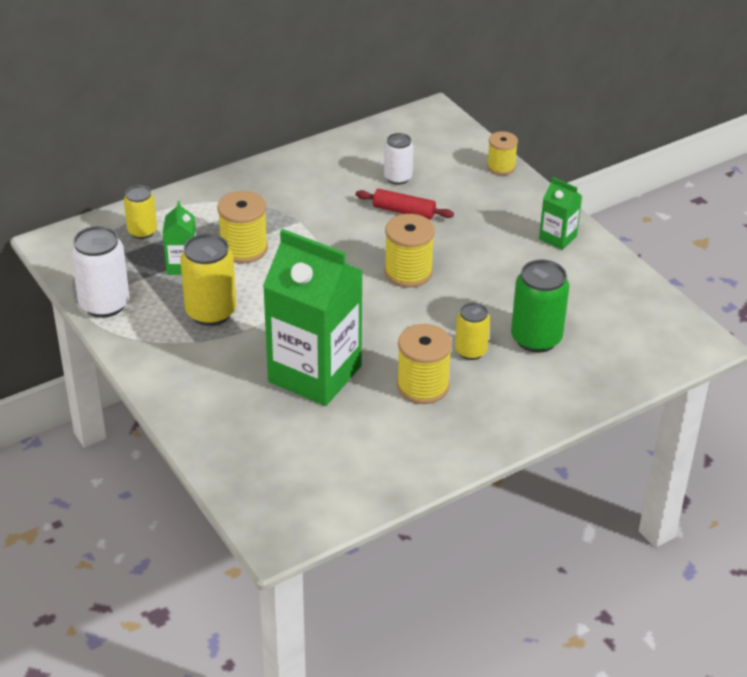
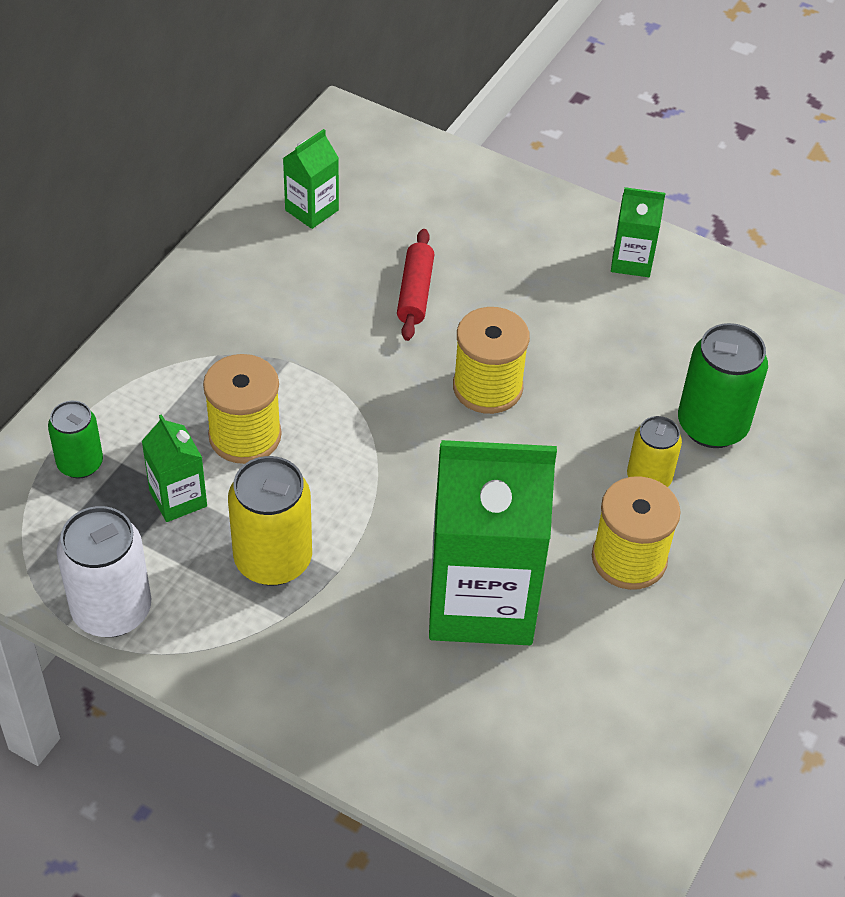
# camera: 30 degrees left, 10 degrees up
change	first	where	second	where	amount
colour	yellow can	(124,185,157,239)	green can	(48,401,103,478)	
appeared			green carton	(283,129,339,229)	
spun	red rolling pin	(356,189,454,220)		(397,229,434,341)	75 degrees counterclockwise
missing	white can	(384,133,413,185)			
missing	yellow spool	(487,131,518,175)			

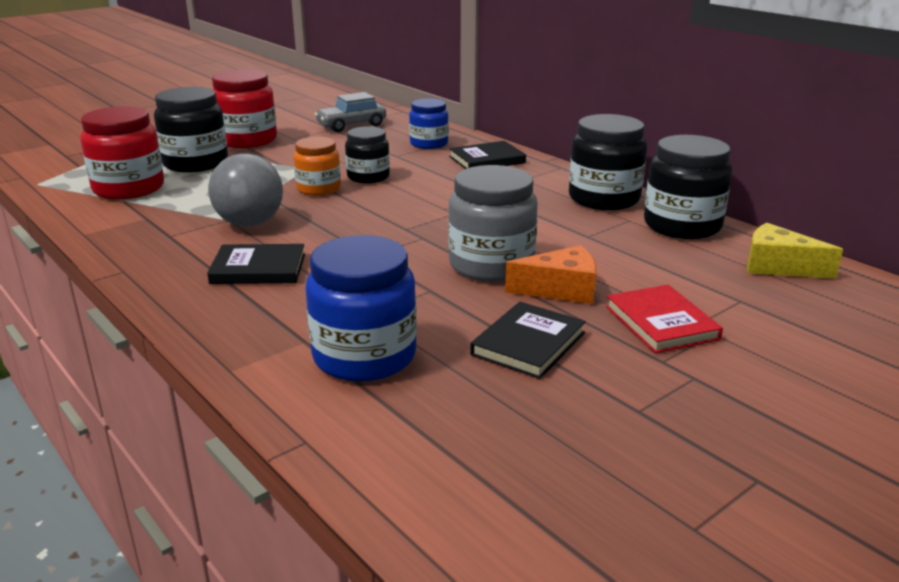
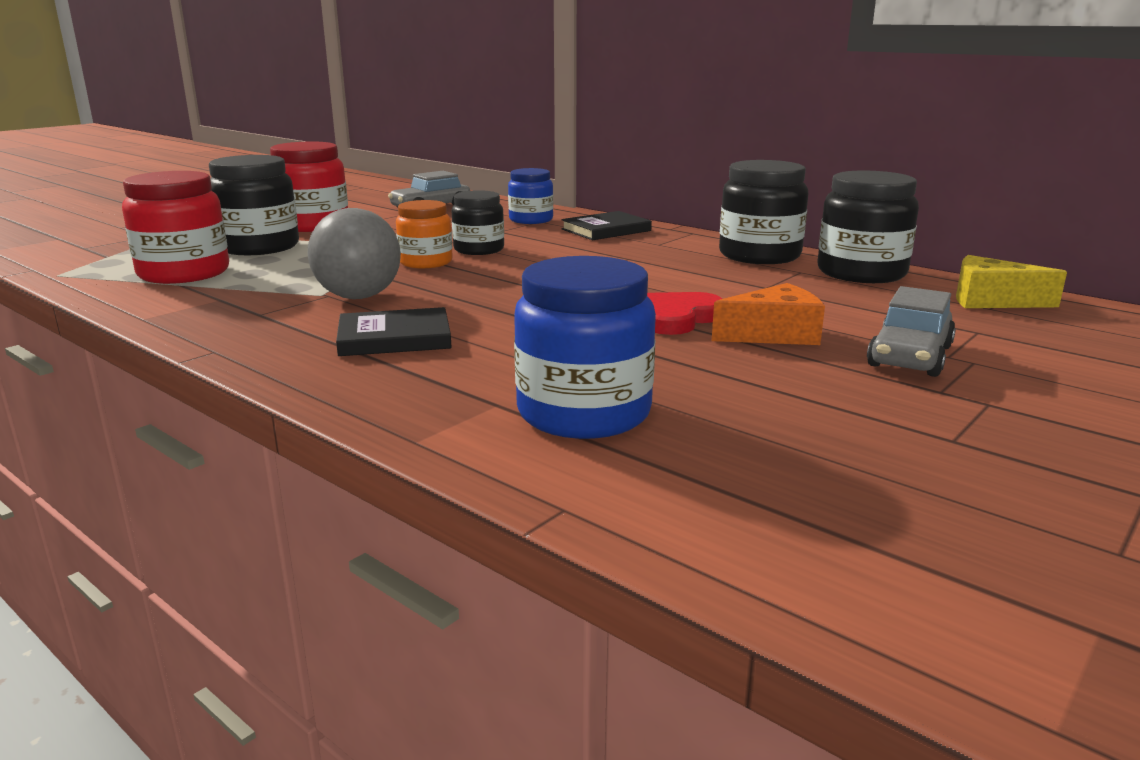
# camera: 10 degrees left, 5 degrees down
change	first	where	second	where	amount
exchanged	grey jar	(448,165,538,282)	red heart	(647,292,722,335)	
exchanged	red book	(606,285,723,353)	grey car	(867,286,956,377)	
missing	black book	(470,302,586,379)			

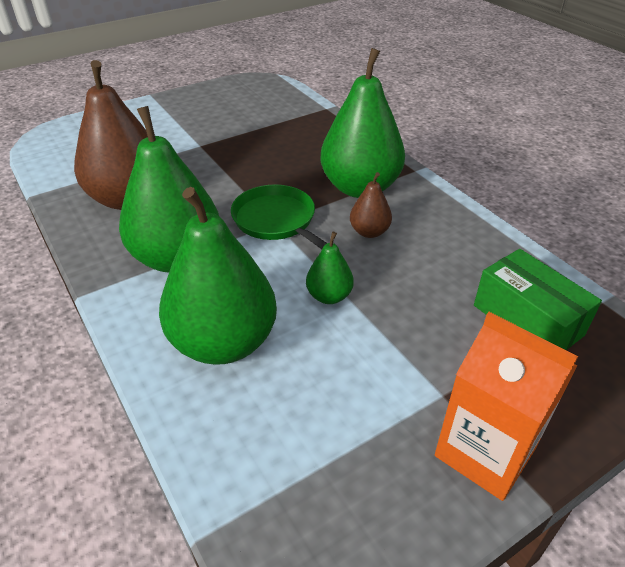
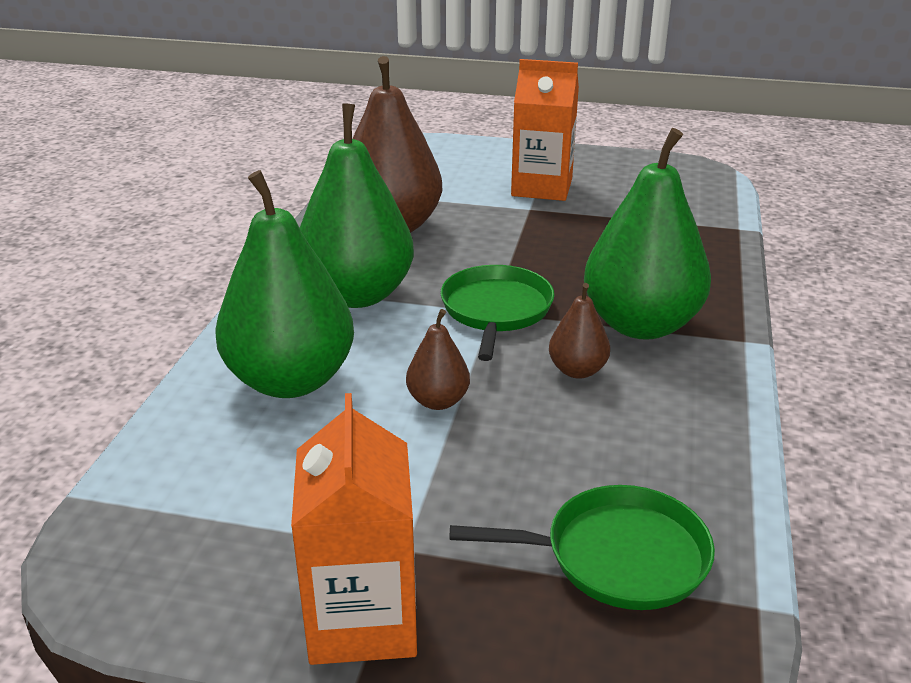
# camera: 45 degrees right, 10 degrees down
change	first	where	second	where	amount
colour	green pear	(306,232,354,304)	brown pear	(406,309,470,410)	
exchanged	green box	(474,249,602,350)	green pan	(450,485,715,610)	
appeared			orange carton	(511,59,579,201)	

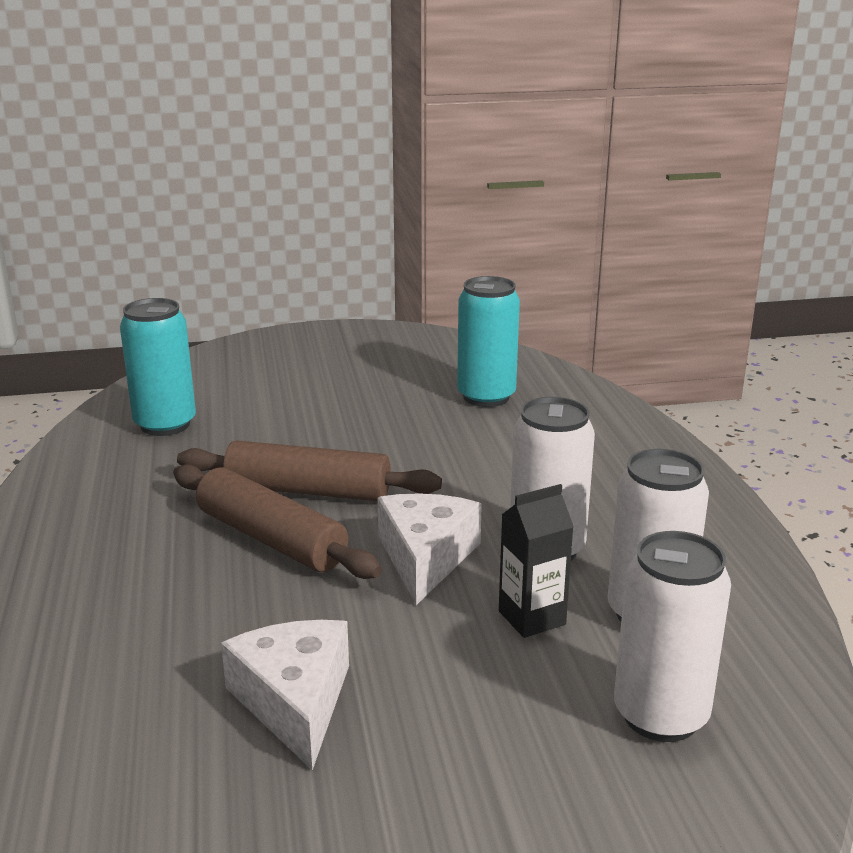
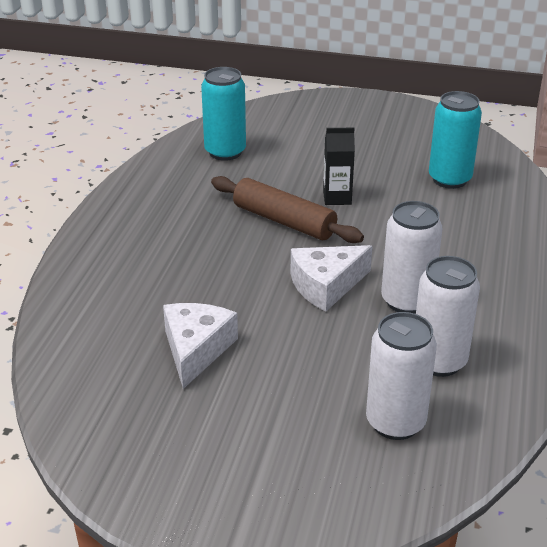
# camera: 25 degrees right, 10 degrees up
change	first	where	second	where	amount
spun	white cheese	(378,493,482,605)		(291,245,373,311)	150 degrees counterclockwise
relocated	black carton	(499,484,574,638)		(323,128,355,205)	
missing	brown rolling pin	(173,464,382,579)			

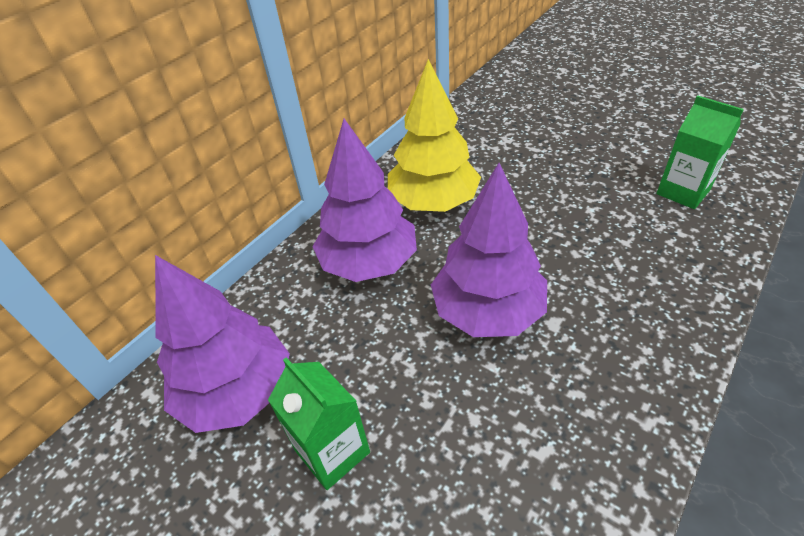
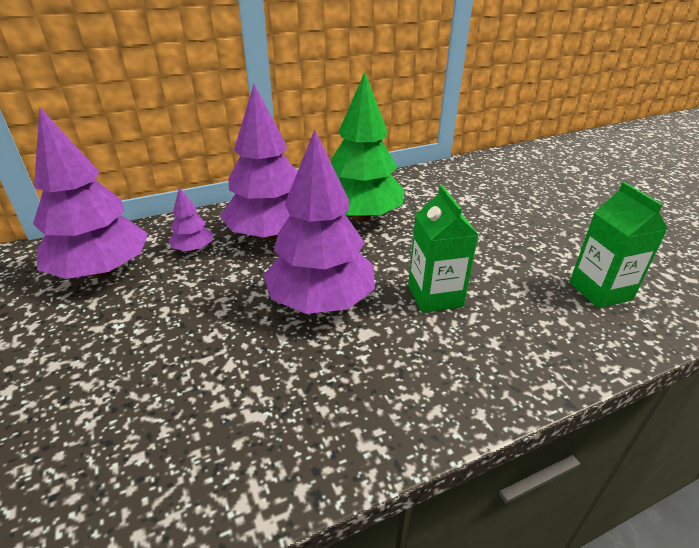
# camera: 25 degrees right, 10 degrees down
change	first	where	second	where	amount
appeared			purple tree	(169,187,213,252)	
colour	yellow tree	(388,59,481,212)	green tree	(330,72,404,222)	
relocated	green carton	(268,357,370,490)		(408,185,478,313)	

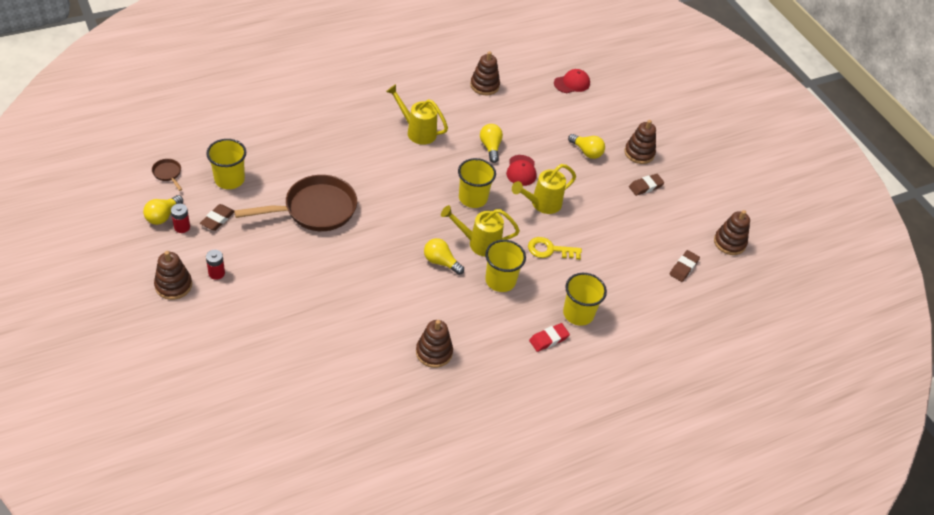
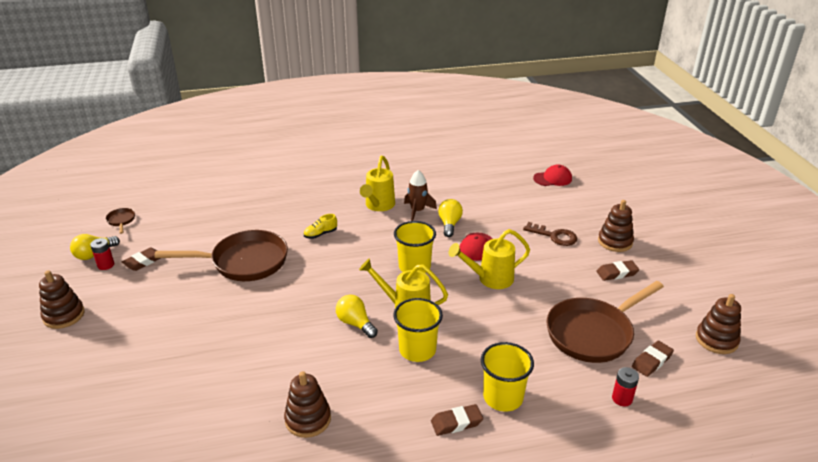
# camera: 20 degrees right, 15 degrees down
change	first	where	second	where	amount
appeared			yellow shoe	(304,214,337,239)	
spun	yellow watering can	(386,84,448,145)		(360,156,395,211)	120 degrees counterclockwise
appeared			brown rocket	(404,170,437,221)	
colour	red eraser	(529,323,570,352)	brown eraser	(431,404,483,436)	
exchanged	yellow light bulb	(568,134,605,159)	brown key	(523,222,577,246)	
appeared			brown pan	(547,281,664,363)	
relocated	red battery	(206,250,225,280)		(612,367,639,406)	
missing	yellow cup	(206,139,246,189)			
missing	brown stacking toy	(470,51,500,95)			
missing	yellow key	(528,237,582,260)			

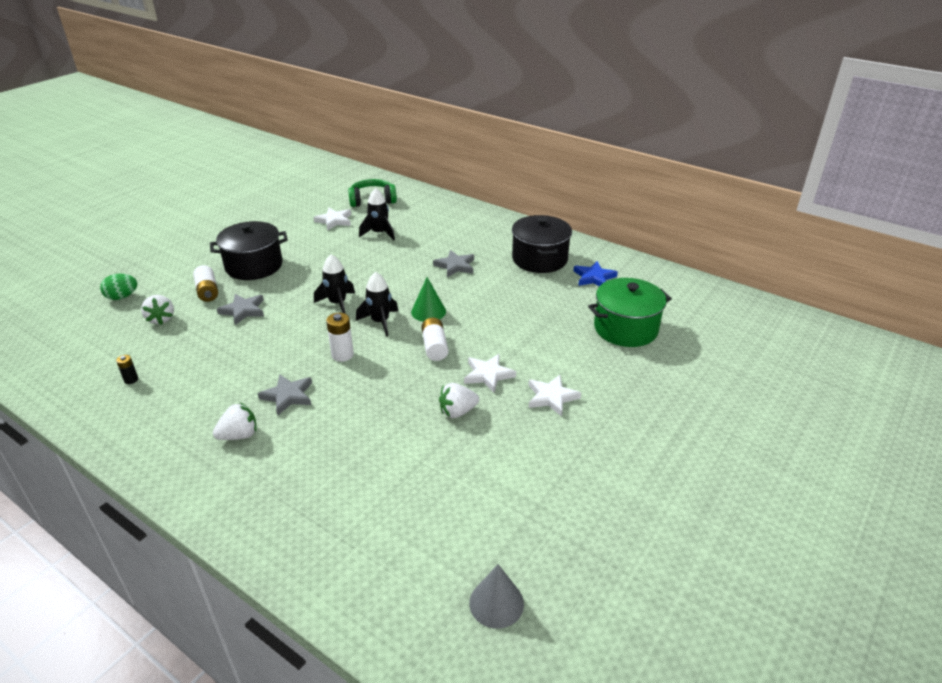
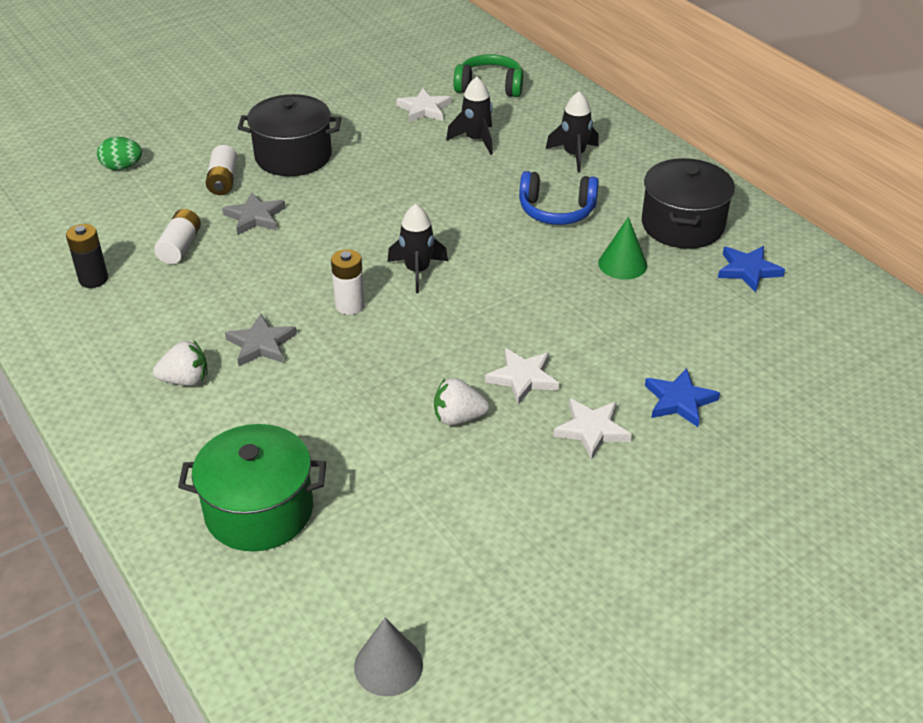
# camera: 20 degrees right, 5 degrees up
change	first	where	second	where	amount
size	black battery	(116,355,138,384)		(66,224,108,288)	x1.71
relocated	white battery	(421,318,448,361)		(154,209,201,264)	
relocated	green pot	(588,278,672,347)		(178,424,326,551)	
exchanged	grey star	(433,250,474,277)	blue headphones	(519,171,599,225)	
relocated	black rocket	(314,254,355,314)		(546,91,599,172)	
relocated	green cone	(411,277,446,322)		(598,217,647,280)	
appeared			blue star	(645,368,720,427)	
missing	white strawberry	(141,295,174,325)			

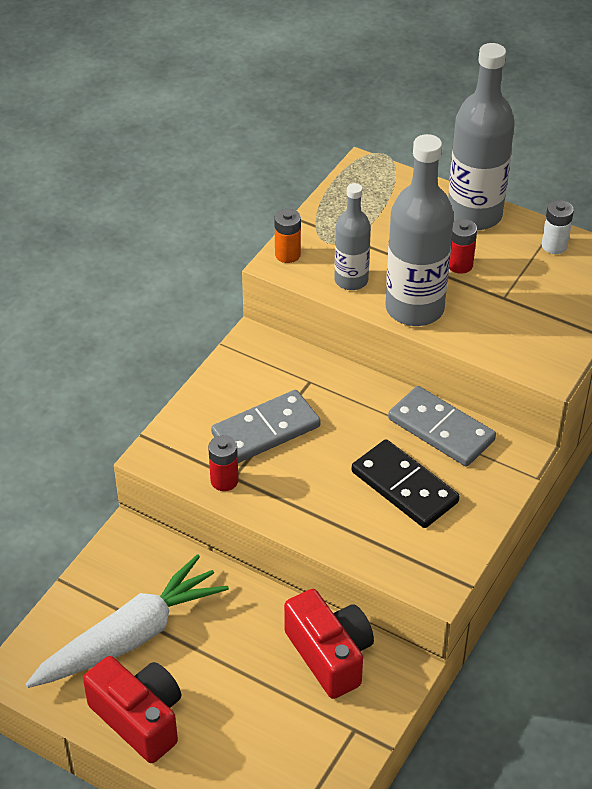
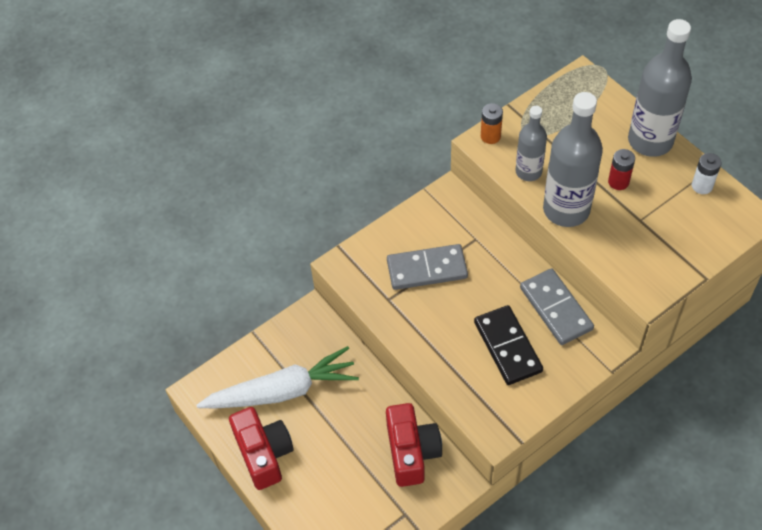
# camera: 25 degrees right, 10 degrees up
change	first	where	second	where	amount
missing	red battery	(208,435,239,491)			

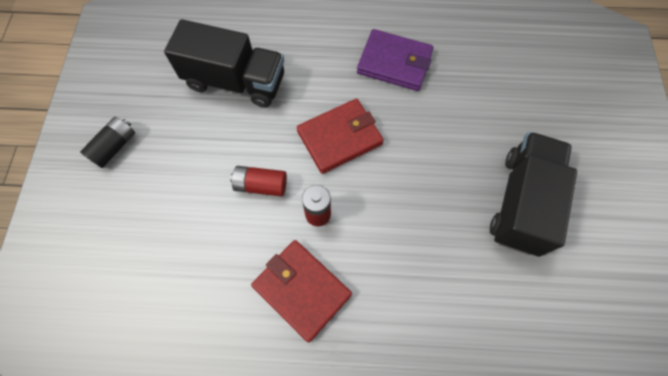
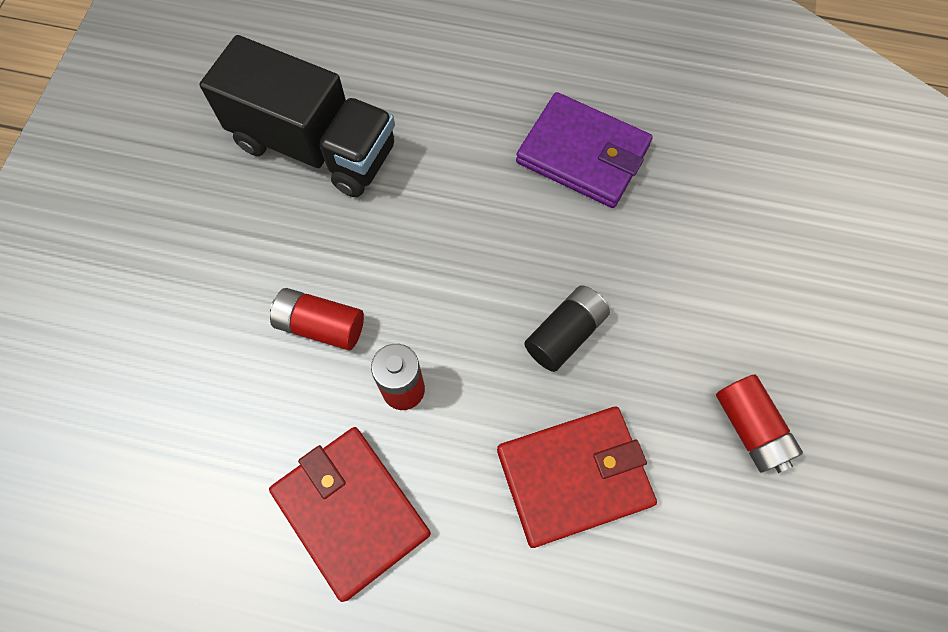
# camera: 10 degrees right, 0 degrees up
change	first	where	second	where	amount
relocated	red wallet	(297,99,384,174)		(497,407,657,548)	
relocated	black battery	(80,117,135,168)		(524,285,610,372)	
exchanged	black truck	(490,132,577,257)	red battery	(716,374,803,473)	

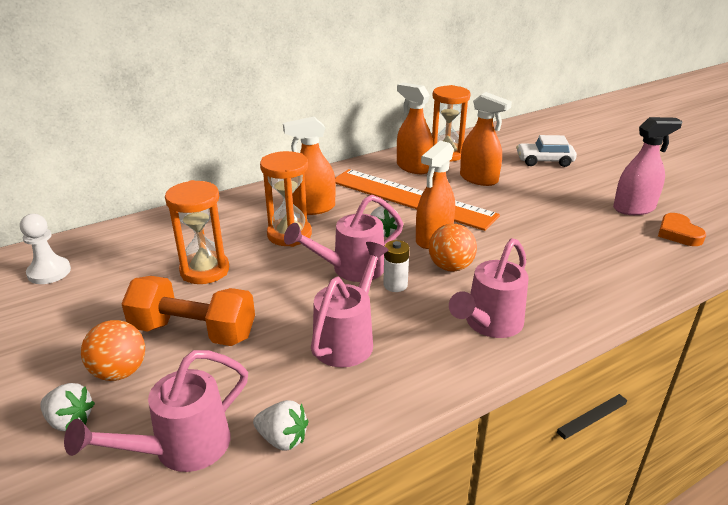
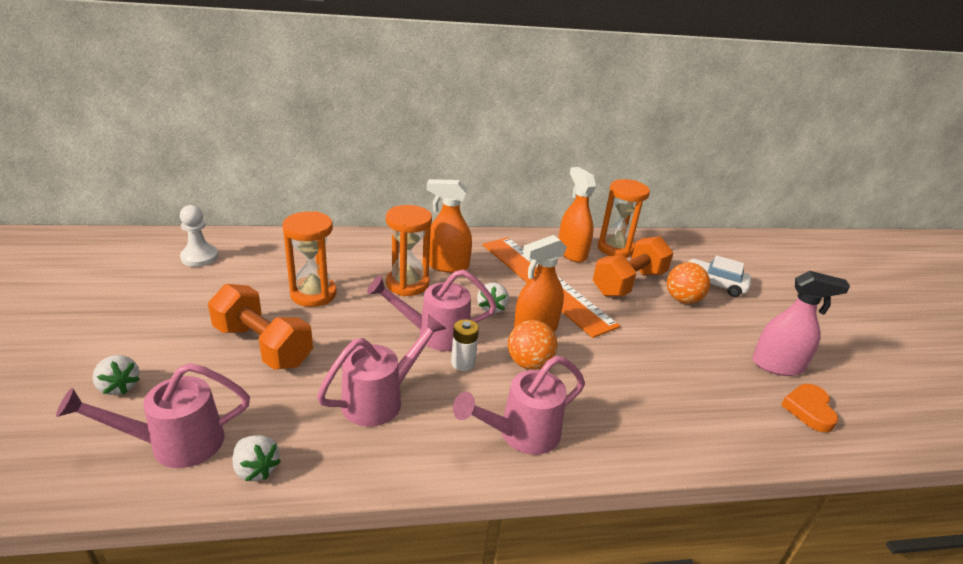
# camera: 20 degrees right, 0 degrees up
change	first	where	second	where	amount
exchanged	orange spray bottle	(460,92,512,186)	orange dumbbell	(593,236,673,297)	
relocated	orange ball	(81,320,145,381)		(667,262,710,304)	

